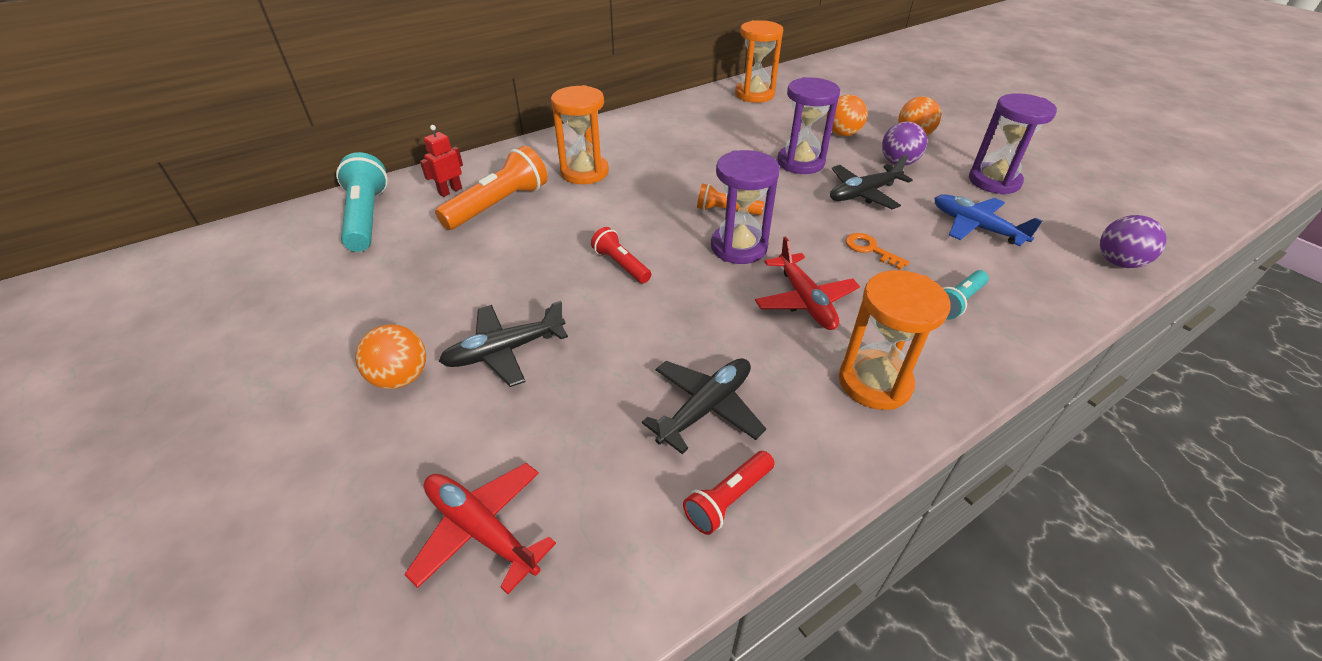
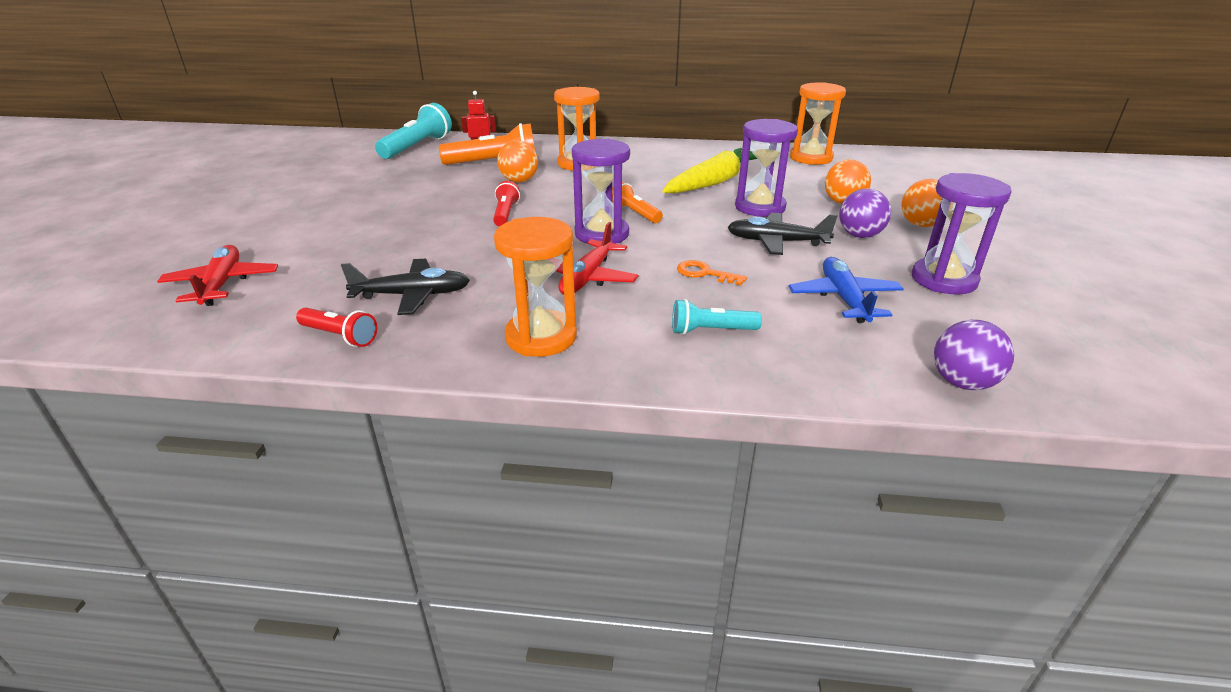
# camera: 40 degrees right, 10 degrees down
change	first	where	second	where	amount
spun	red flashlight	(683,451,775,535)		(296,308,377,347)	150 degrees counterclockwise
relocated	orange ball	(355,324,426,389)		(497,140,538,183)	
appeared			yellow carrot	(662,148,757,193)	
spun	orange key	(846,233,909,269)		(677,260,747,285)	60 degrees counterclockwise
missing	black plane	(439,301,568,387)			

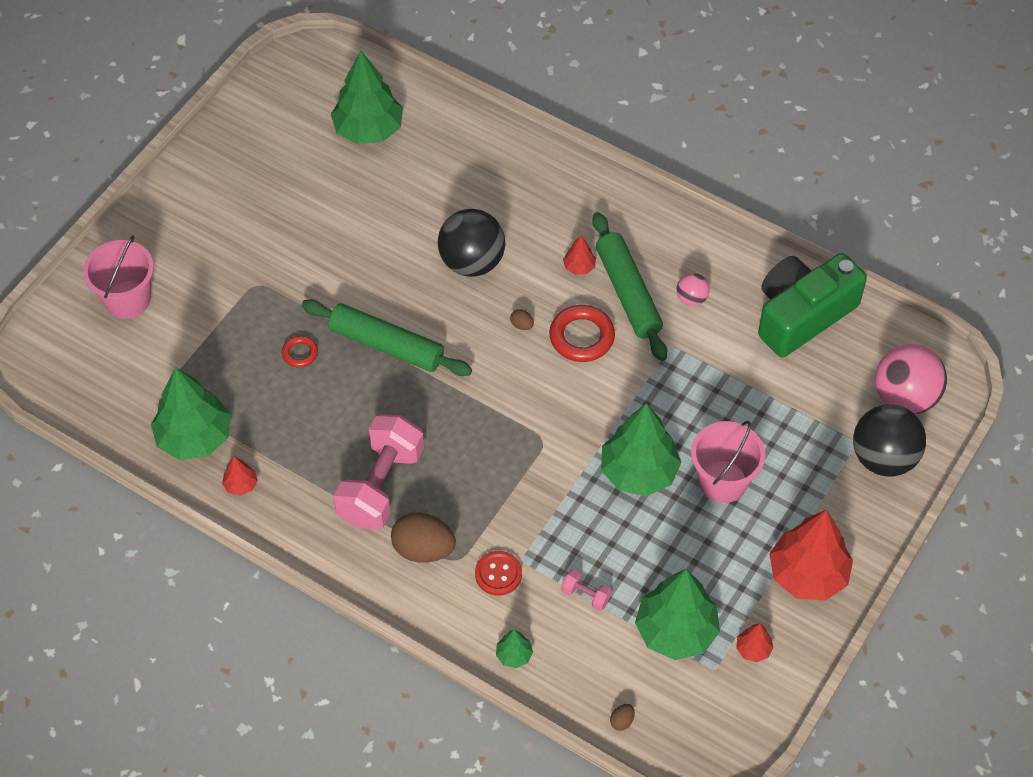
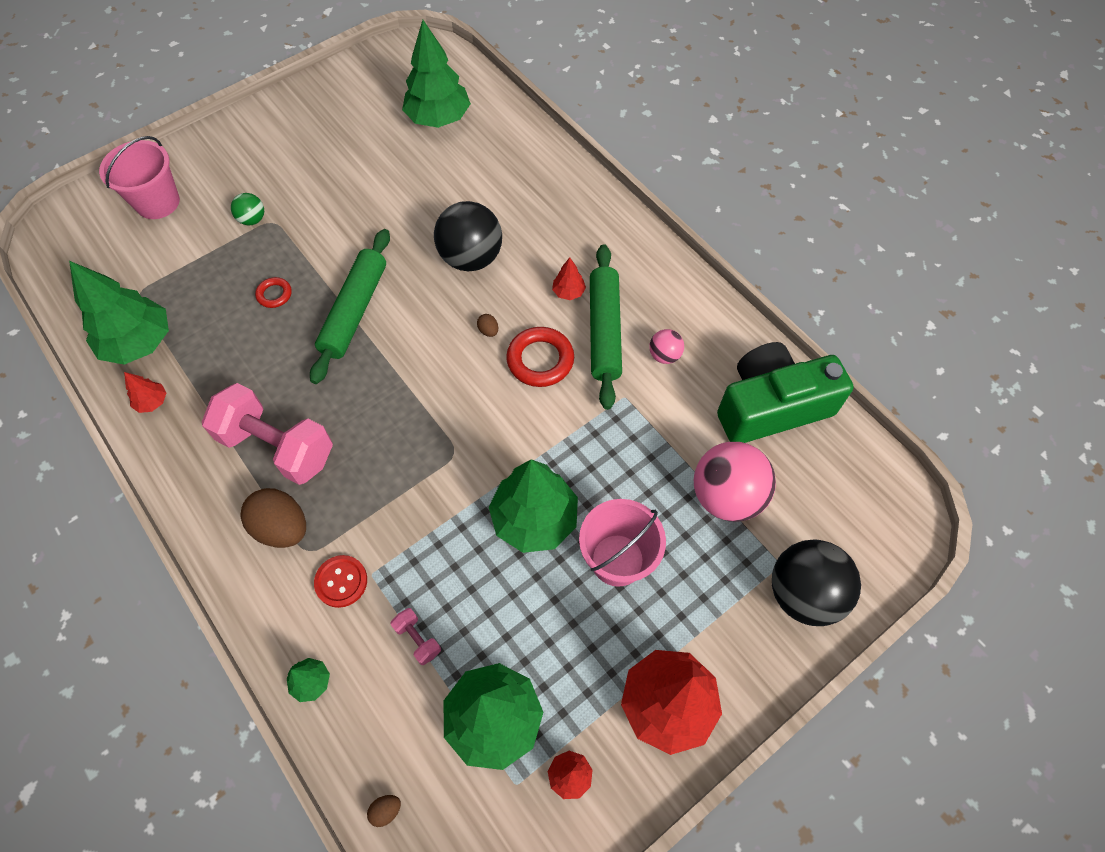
# camera: 20 degrees right, 5 degrees up
change	first	where	second	where	amount
spun	pink dumbbell	(333,414,424,530)		(202,383,333,485)	75 degrees clockwise
appeared			green ball	(231,193,264,225)	
spun	green rolling pin	(301,299,472,376)		(310,229,390,384)	60 degrees clockwise
relocated	pink ball	(875,344,947,414)		(694,442,776,522)	

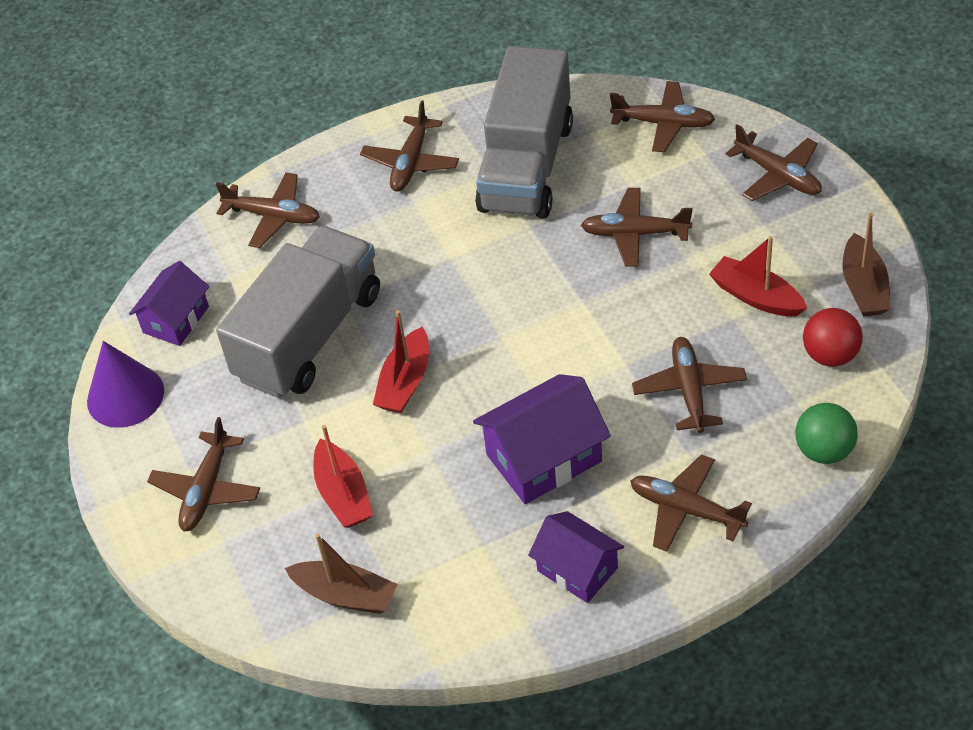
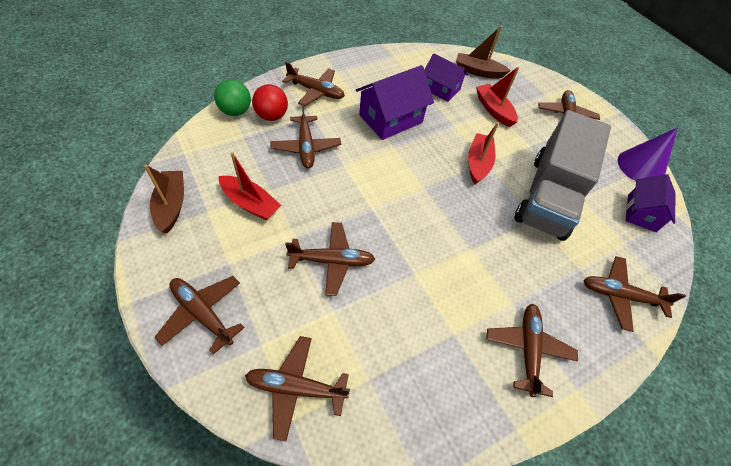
# camera: 165 degrees right, 5 degrees up
change	first	where	second	where	amount
relocated	red ball	(803,308,863,367)		(252,84,288,121)	
relocated	purple house	(528,511,624,603)		(424,54,468,102)	
missing	grey truck	(475,46,573,219)			

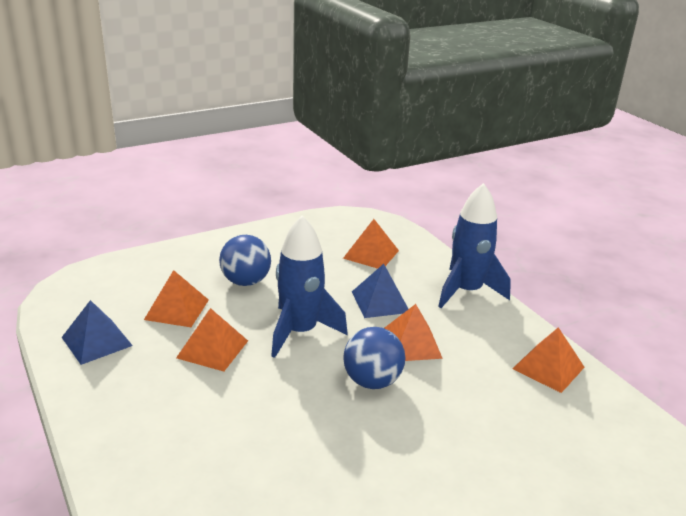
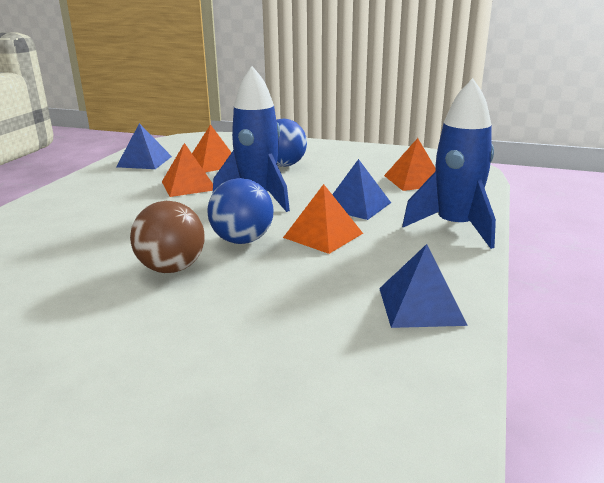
# camera: 50 degrees right, 5 degrees down
change	first	where	second	where	amount
appeared			brown ball	(130,201,205,273)	
colour	orange pyramid	(513,327,584,393)	blue pyramid	(379,244,468,328)	

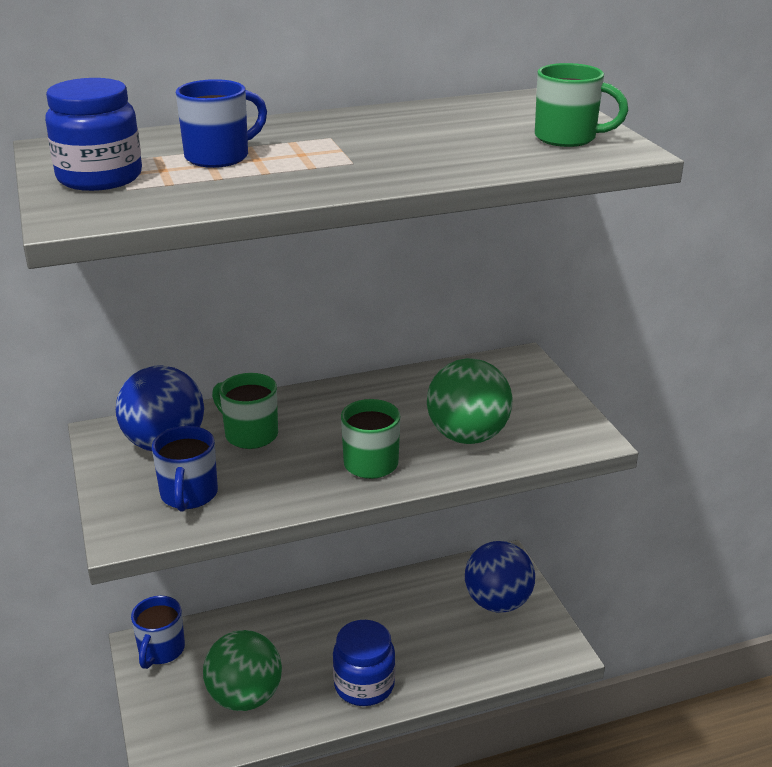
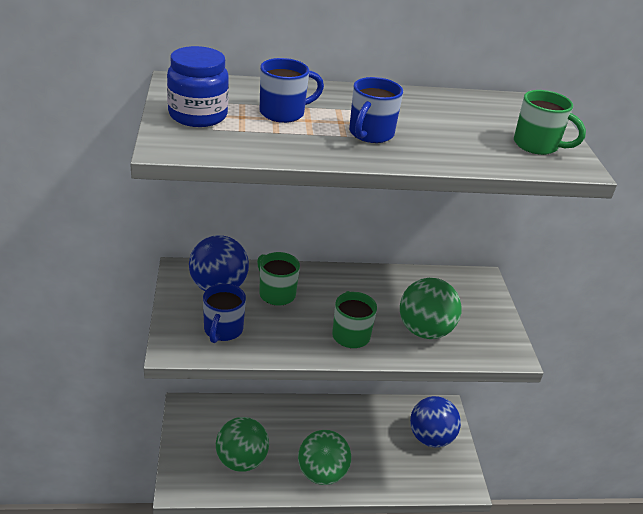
# camera: 10 degrees right, 5 degrees up
change	first	where	second	where	amount
exchanged	blue jar	(333,620,395,706)	green ball	(298,430,351,485)	
relocated	blue mug	(131,596,185,669)		(349,77,403,143)	

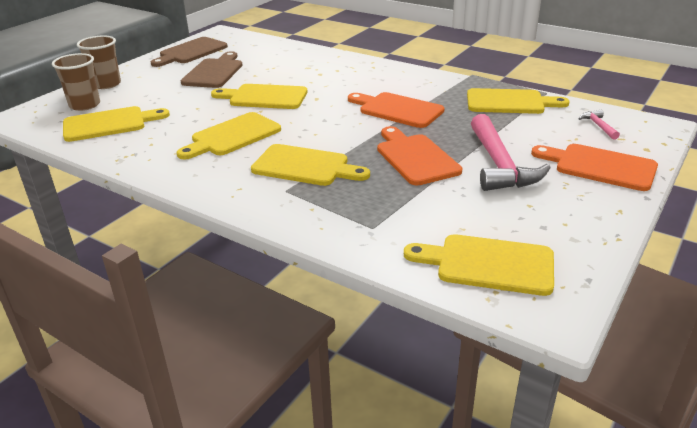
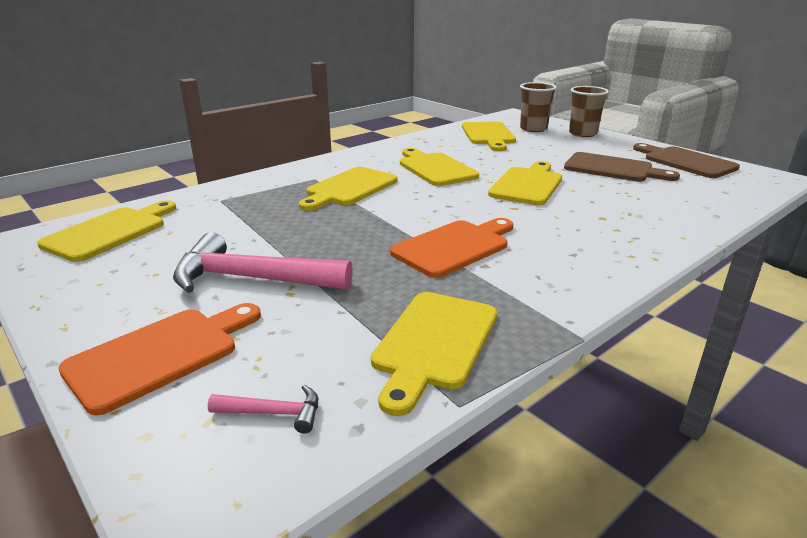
# camera: 105 degrees right, 5 degrees down
change	first	where	second	where	amount
missing	orange cutting board	(377,126,462,186)			

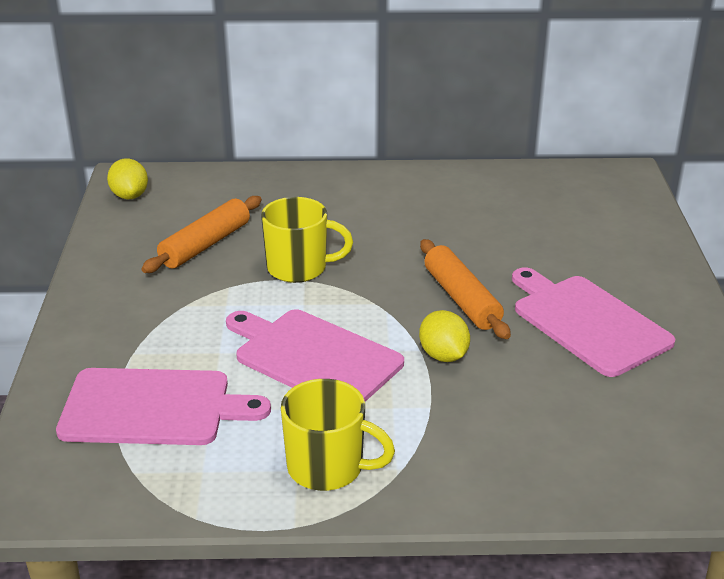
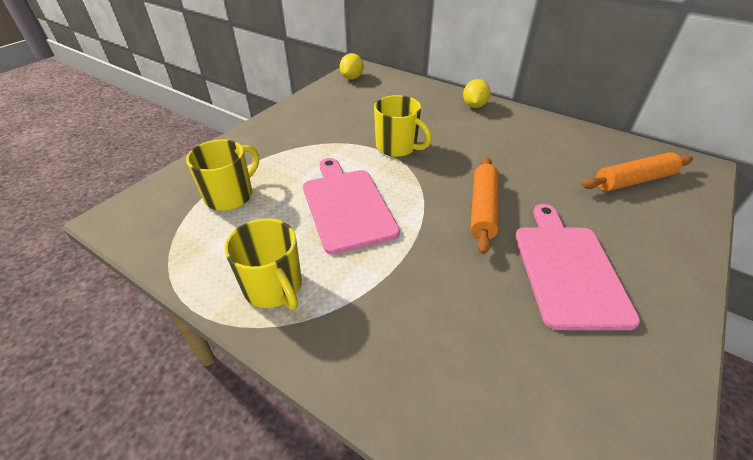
# camera: 35 degrees right, 10 degrees up
change	first	where	second	where	amount
exchanged	pink cutting board	(56,368,271,445)	yellow mug	(186,139,259,211)	
relocated	yellow lemon	(419,310,470,362)		(463,79,491,108)	
relocated	orange rolling pin	(141,196,262,273)		(582,152,693,191)	

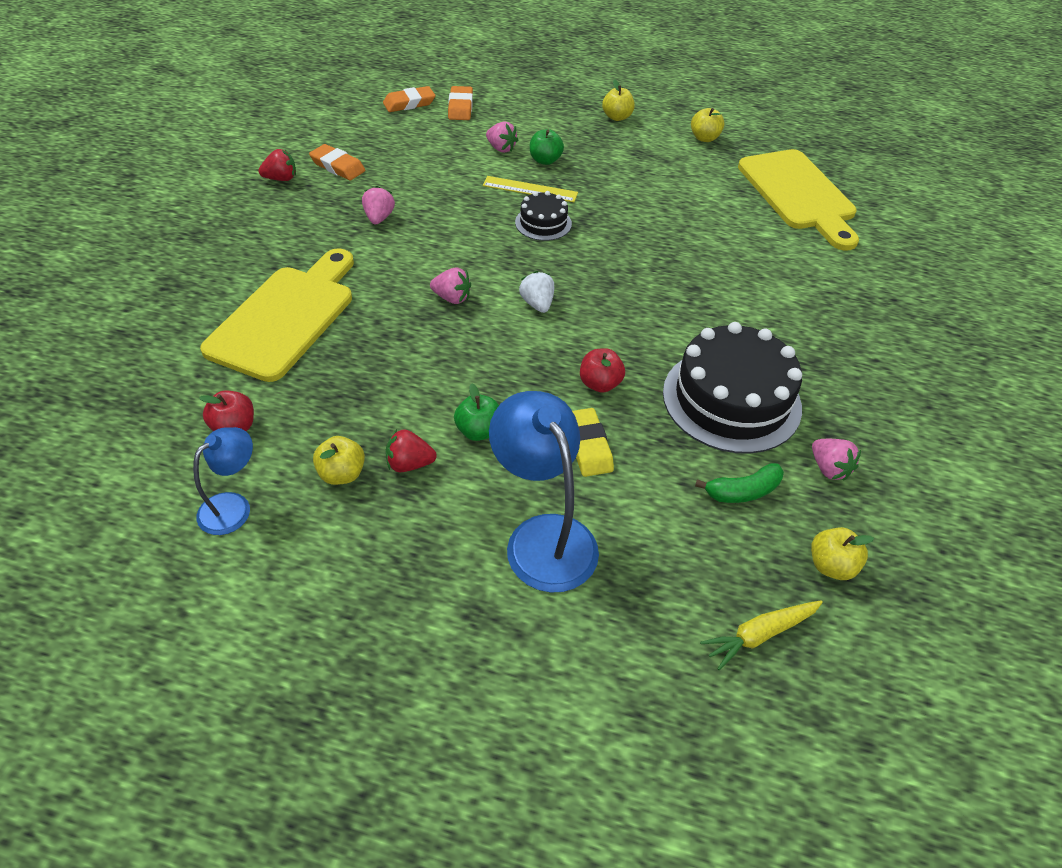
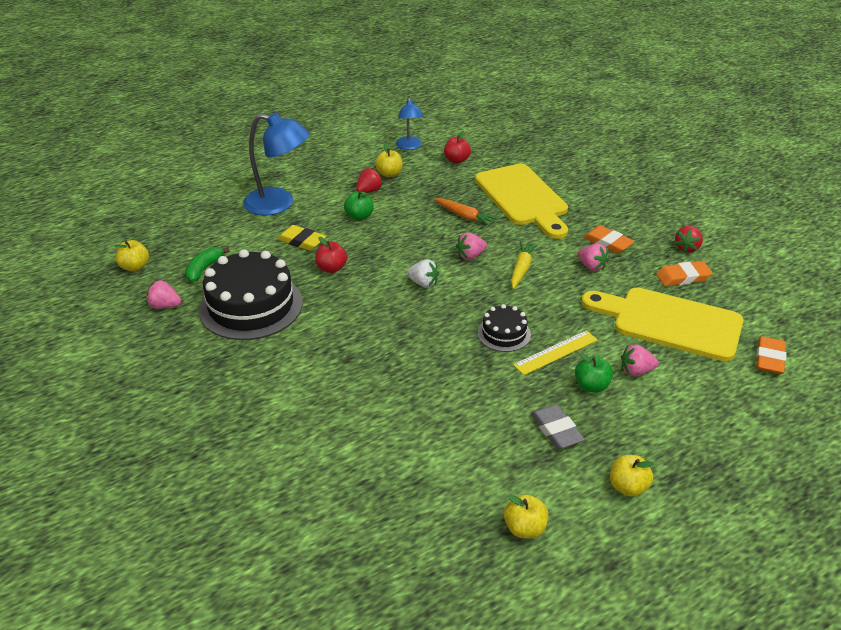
# camera: 135 degrees right, 10 degrees down
change	first	where	second	where	amount
appeared			orange carrot	(434,198,499,227)	
relocated	yellow carrot	(700,600,823,670)		(511,242,538,289)	
appeared			grey eraser	(531,404,585,449)	
relocated	yellow cutting board	(738,149,859,251)		(581,288,744,362)	
relocated	orange eraser	(448,86,473,120)		(583,225,635,254)	

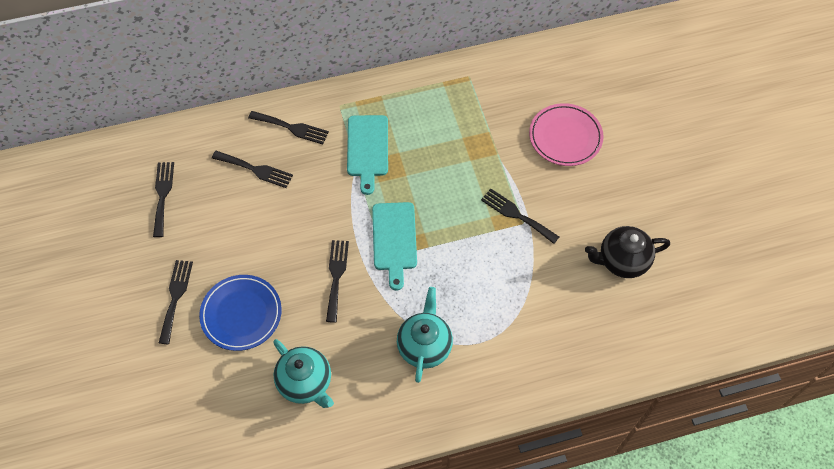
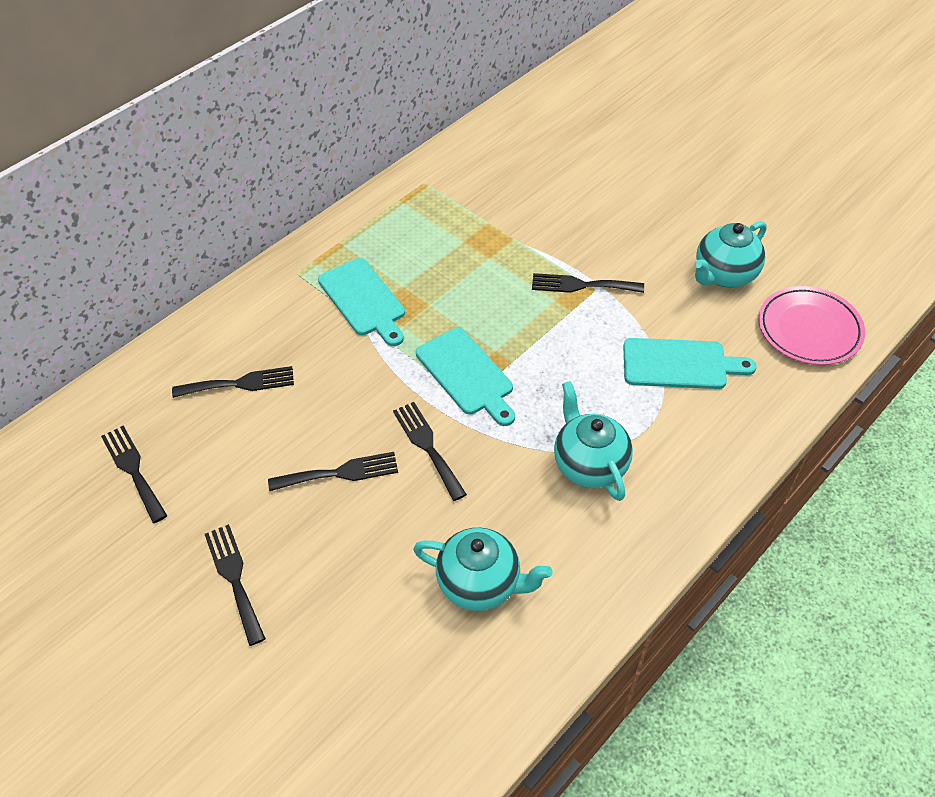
# camera: 30 degrees left, 10 degrees down
change	first	where	second	where	amount
relocated	black fork	(248,111,329,144)		(268,452,398,491)	
appeared			turquoise cutting board	(623,338,757,389)	
colour	black teapot	(585,226,670,278)	turquoise teapot	(694,221,767,287)	
relocated	pink plate	(529,103,604,166)		(758,286,865,365)	
missing	blue plate	(199,275,282,351)			

